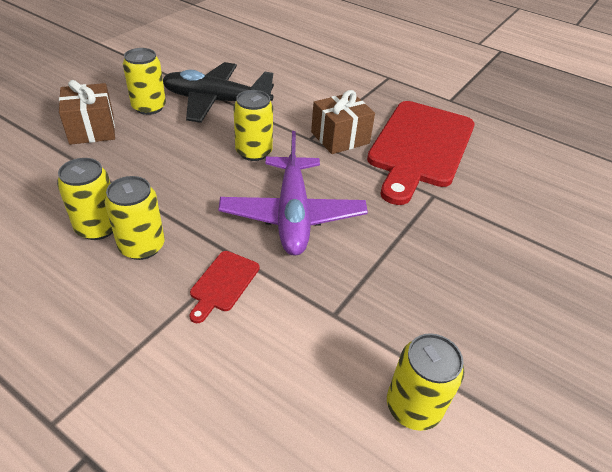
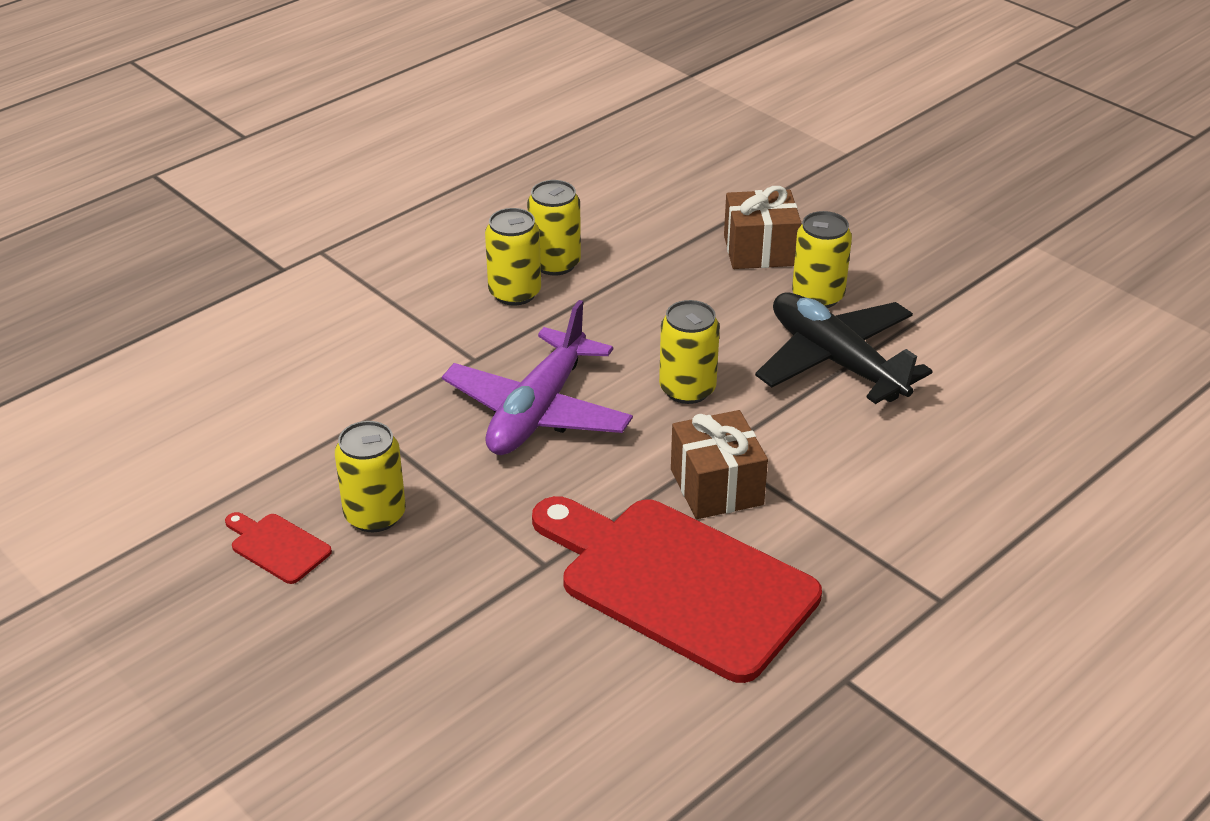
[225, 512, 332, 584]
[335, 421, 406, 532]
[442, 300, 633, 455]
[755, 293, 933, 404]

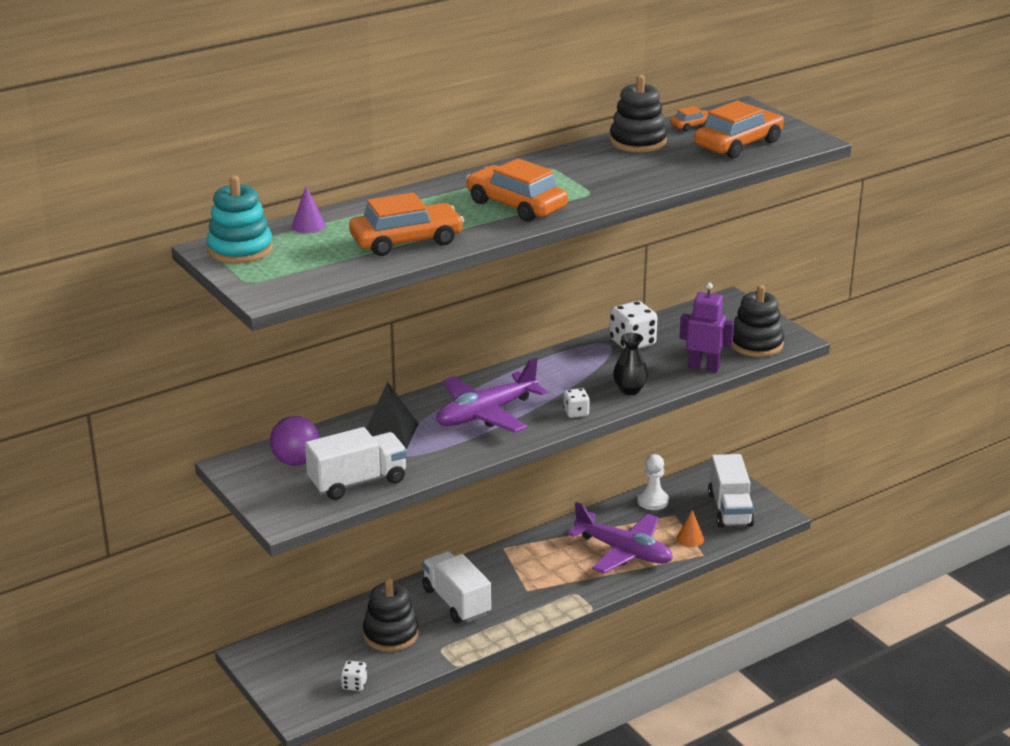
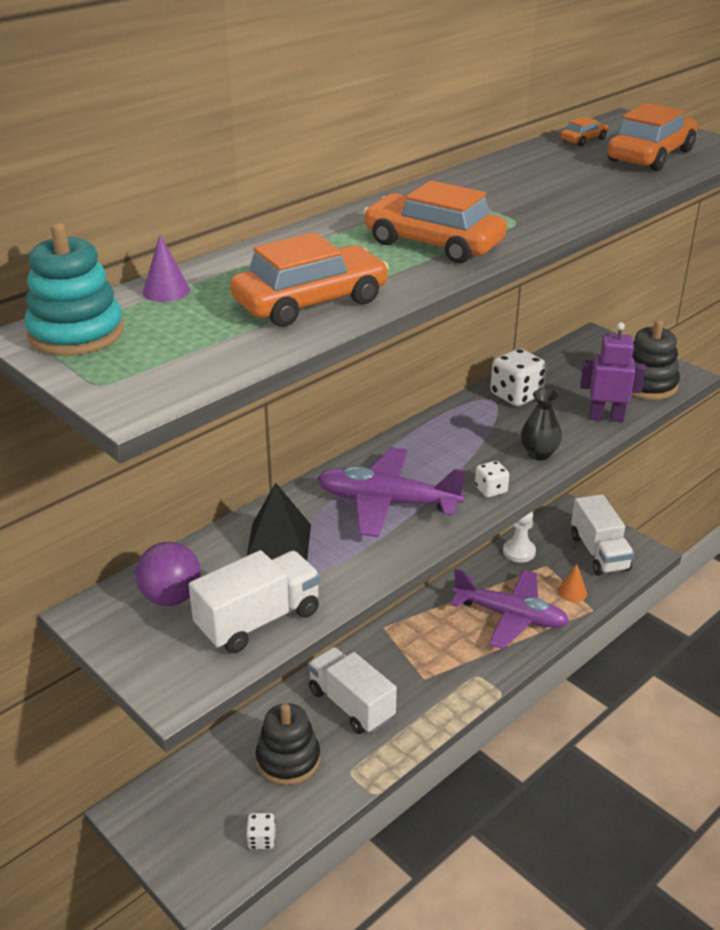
[317, 447, 466, 537]
[610, 75, 667, 153] (first image)

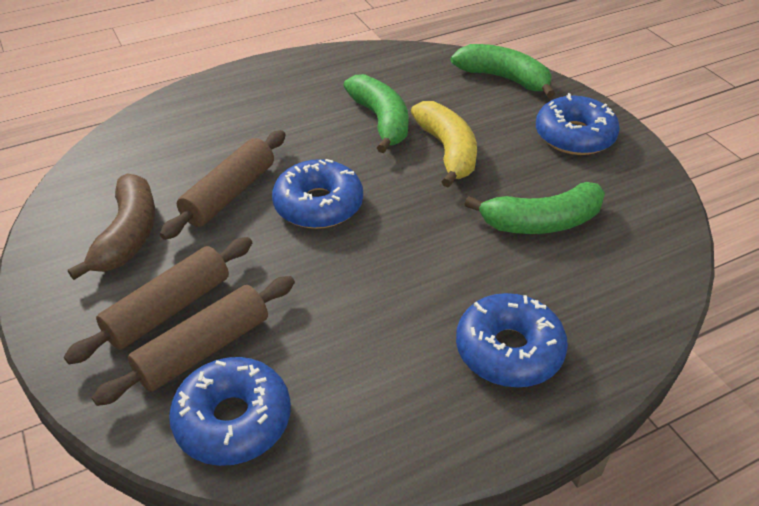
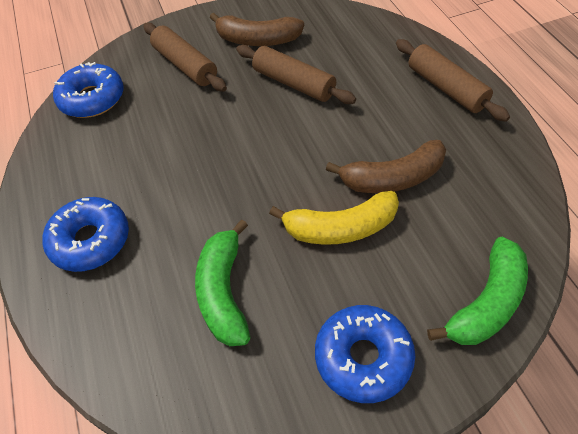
[326, 140, 446, 193]
[396, 39, 510, 122]
[272, 159, 363, 229] (first image)

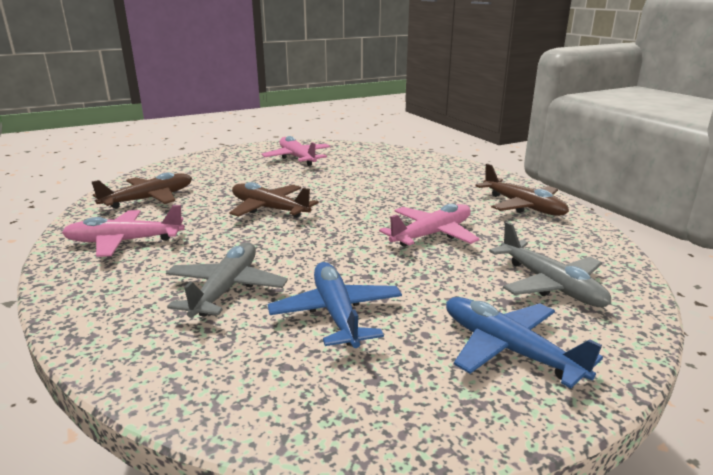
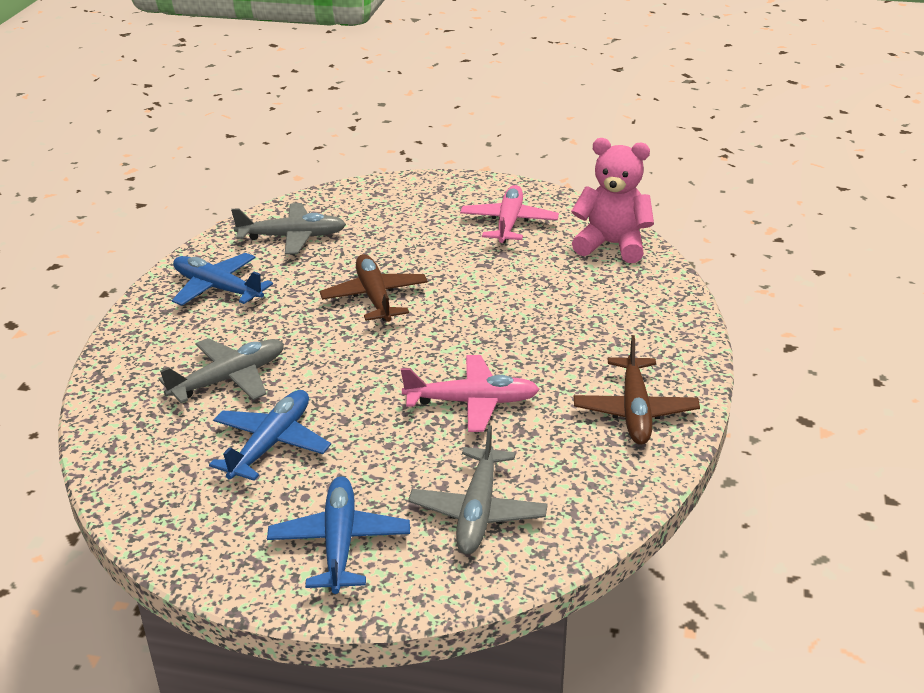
[172, 253, 273, 306]
[231, 203, 346, 254]
[571, 138, 654, 263]

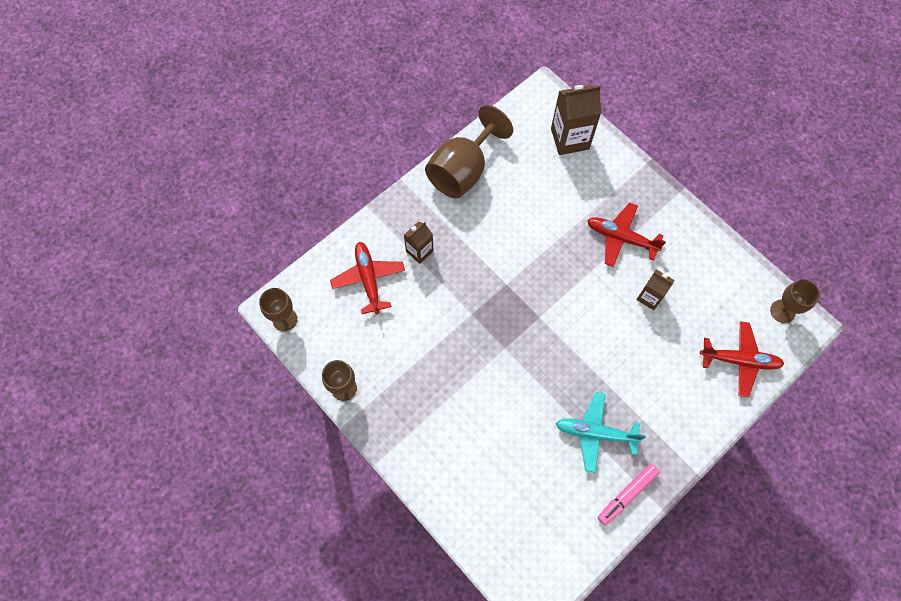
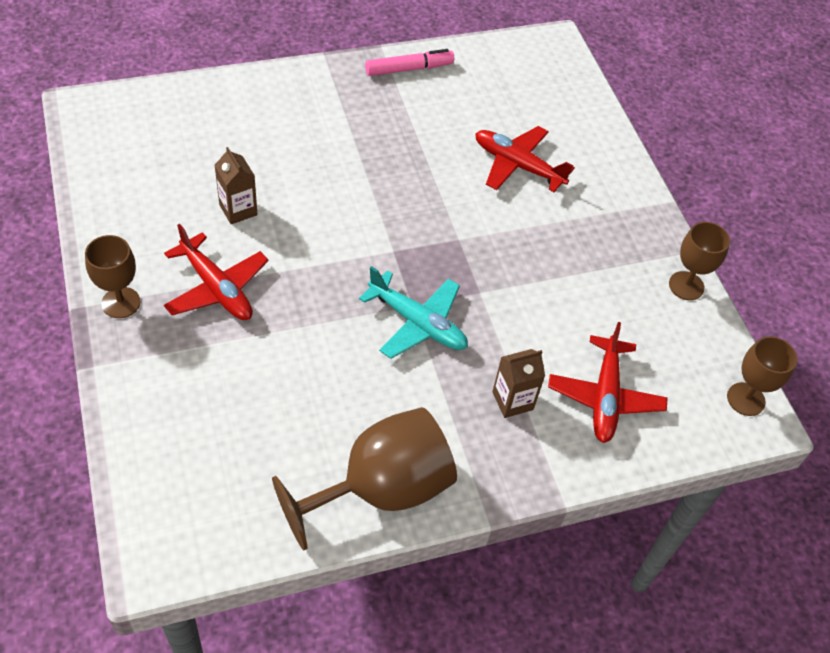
[85, 235, 140, 318]
[359, 266, 468, 359]
[475, 126, 575, 192]
[551, 85, 601, 155] (first image)

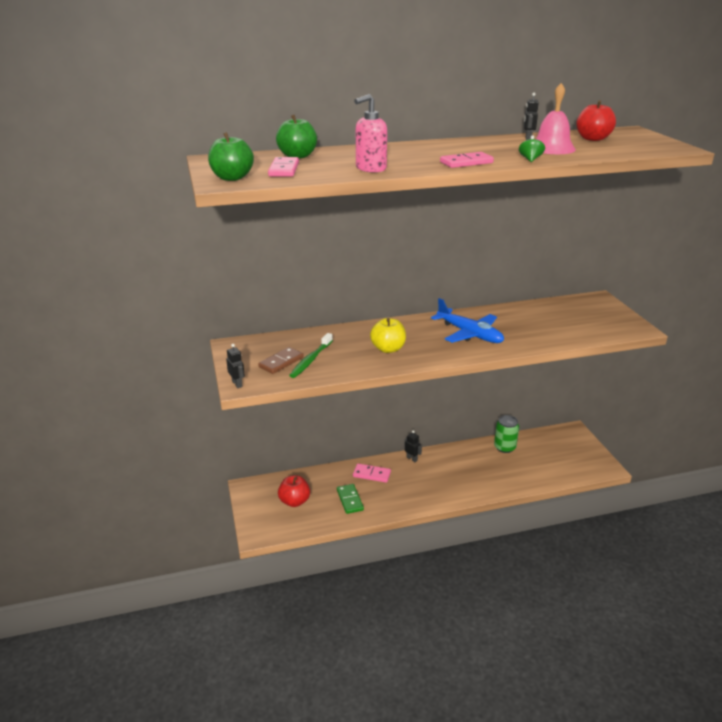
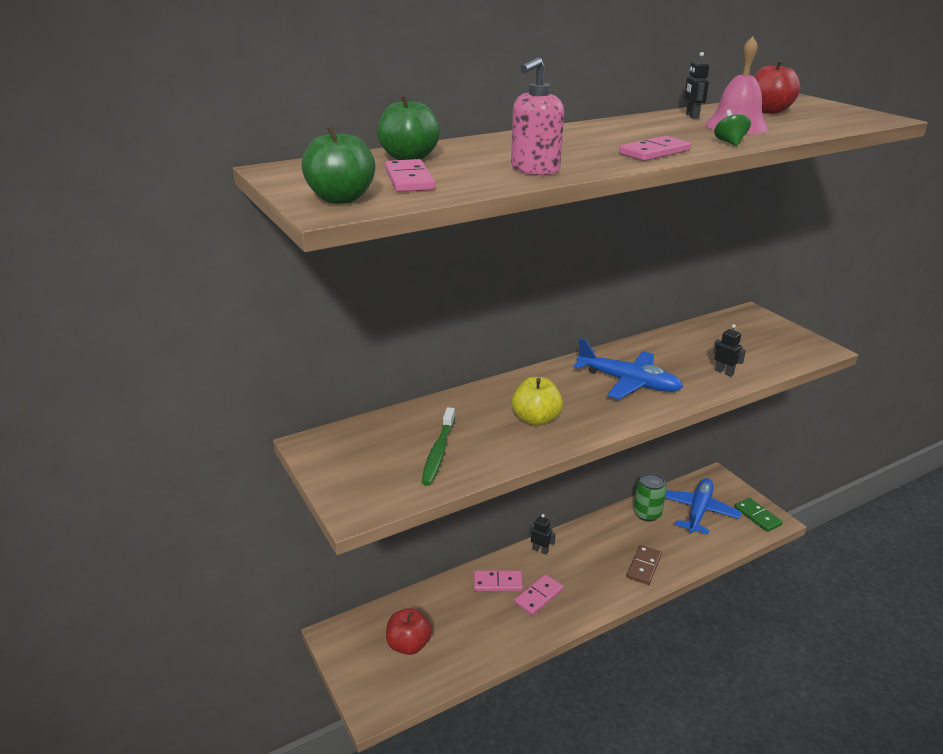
[514, 574, 563, 615]
[627, 545, 662, 585]
[665, 478, 741, 534]
[713, 324, 746, 377]
[735, 498, 783, 532]

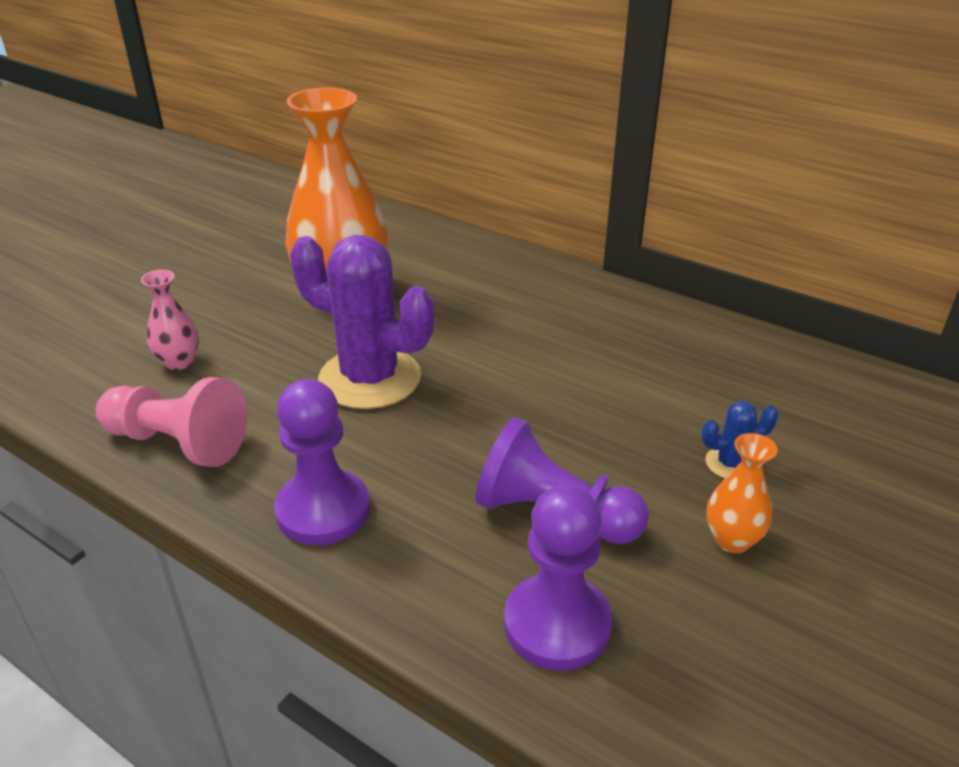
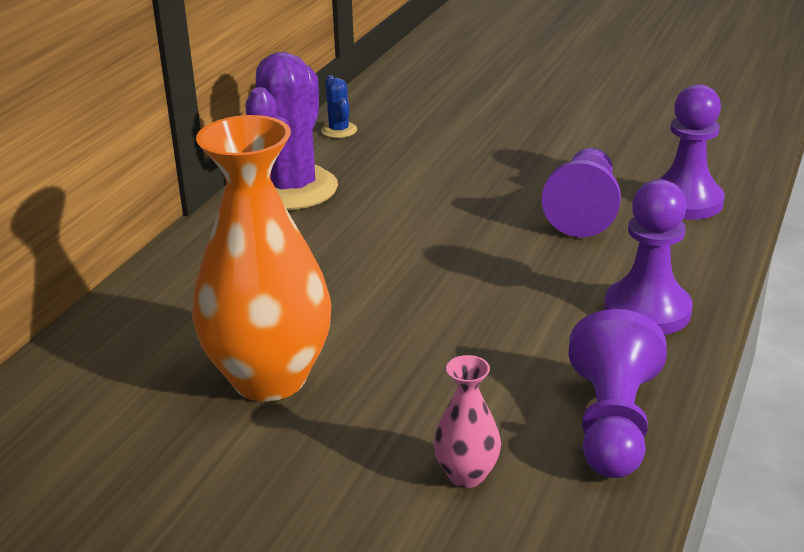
[245, 52, 338, 210]
[321, 75, 357, 138]
[568, 309, 667, 478]
[706, 433, 778, 553] (first image)

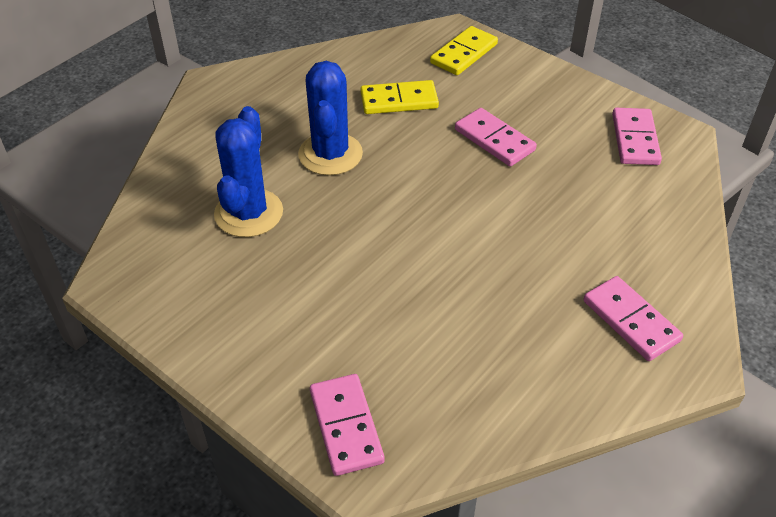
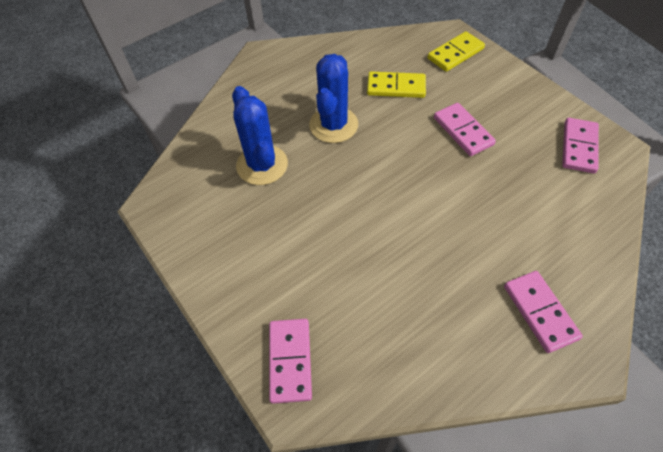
[232, 86, 288, 185]

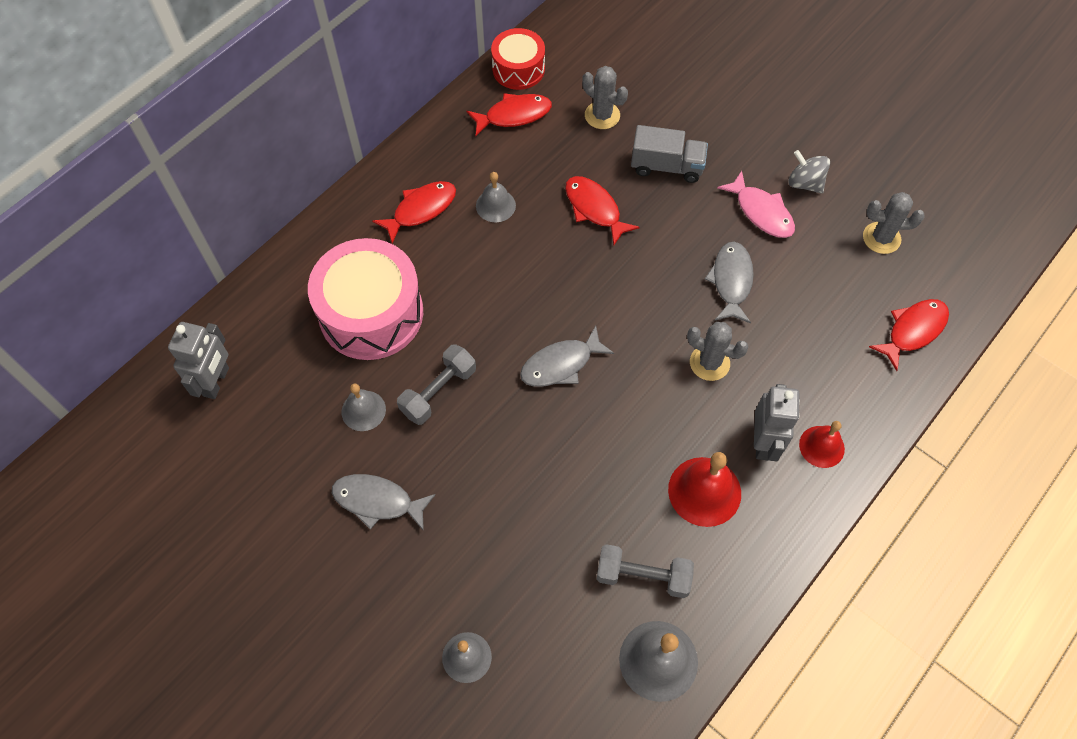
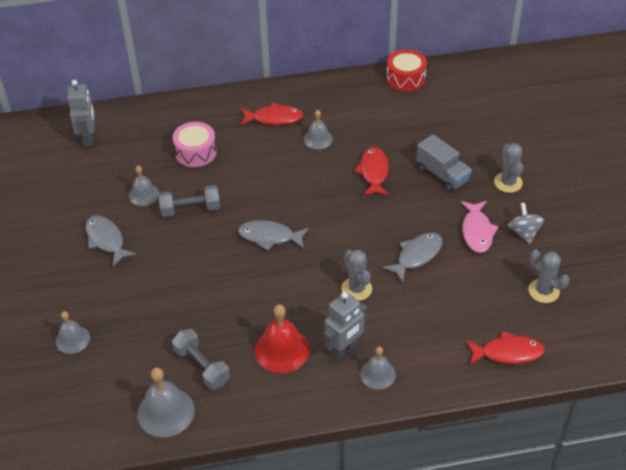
[67, 80, 95, 147]
[173, 122, 217, 167]
[360, 347, 396, 390]
[494, 143, 523, 193]
[467, 93, 552, 136] (first image)

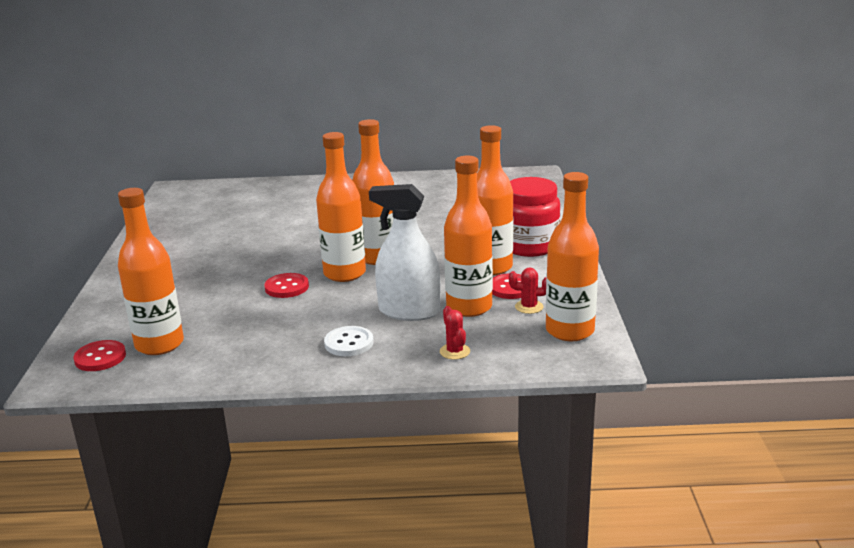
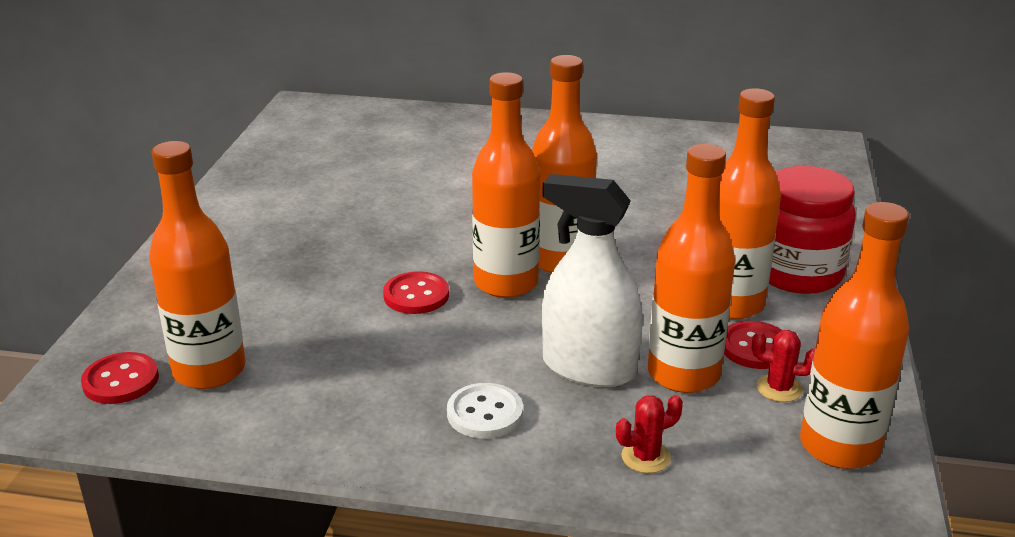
[616, 395, 683, 473]

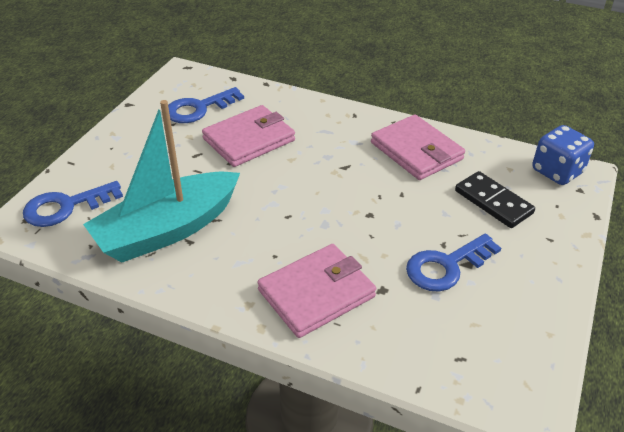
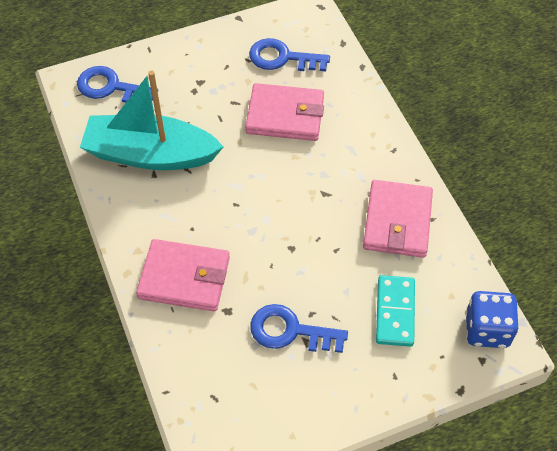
[376, 275, 415, 347]

